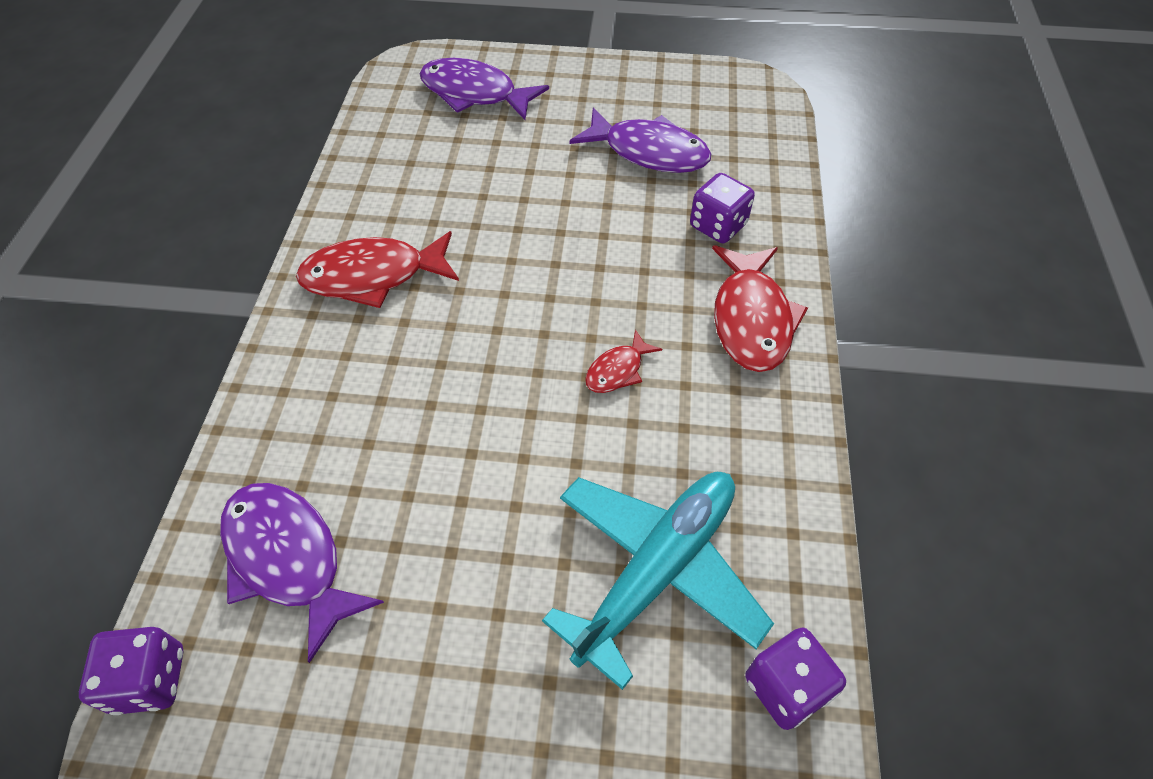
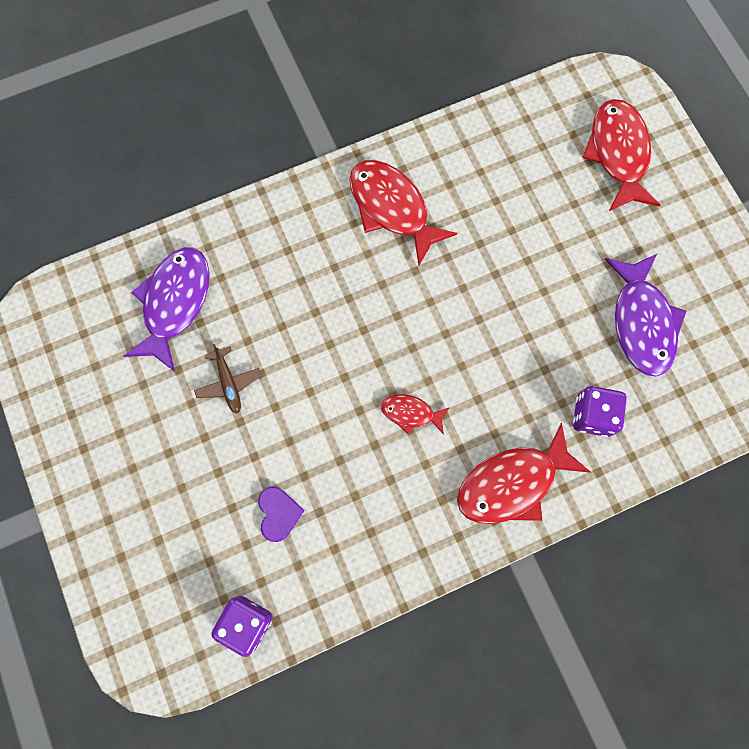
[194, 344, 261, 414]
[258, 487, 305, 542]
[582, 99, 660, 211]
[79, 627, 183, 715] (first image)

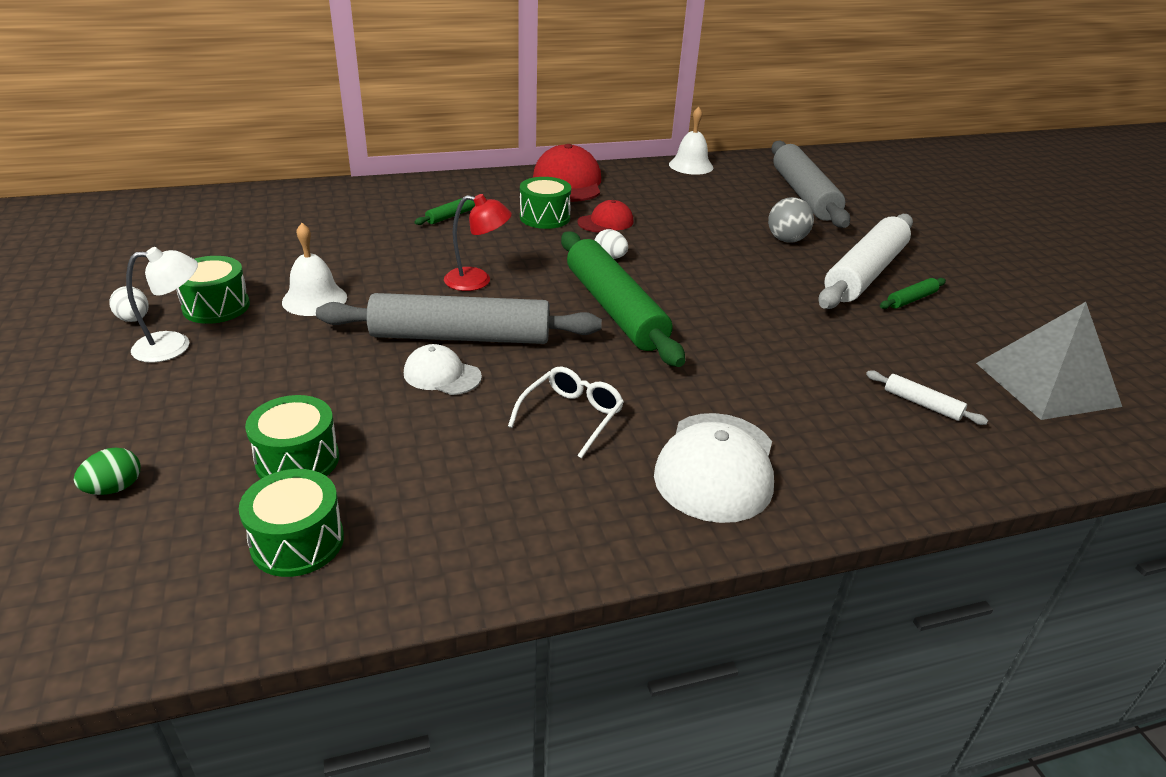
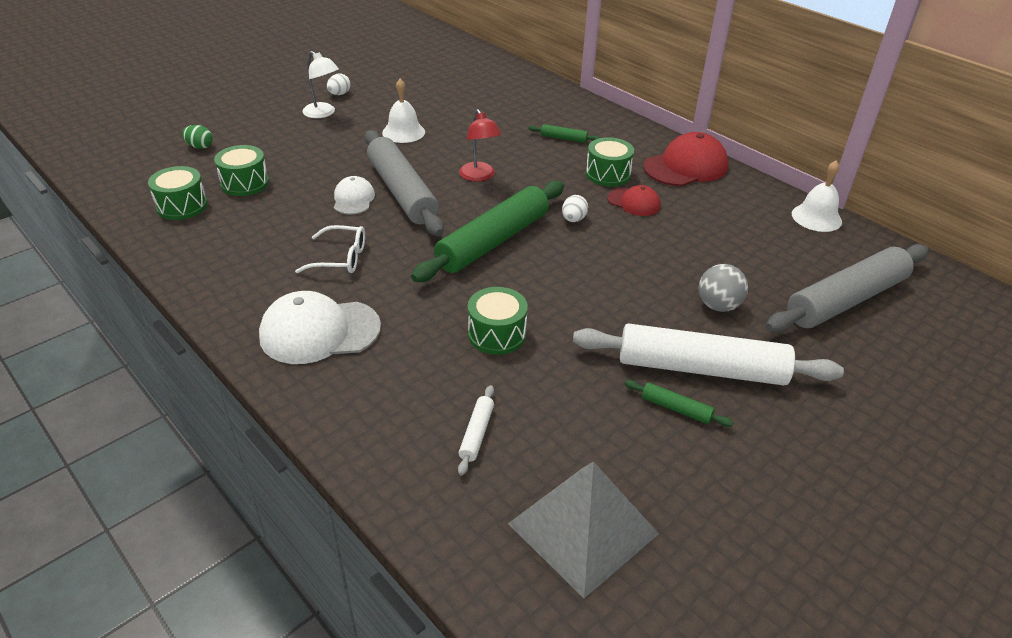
[468, 287, 528, 355]

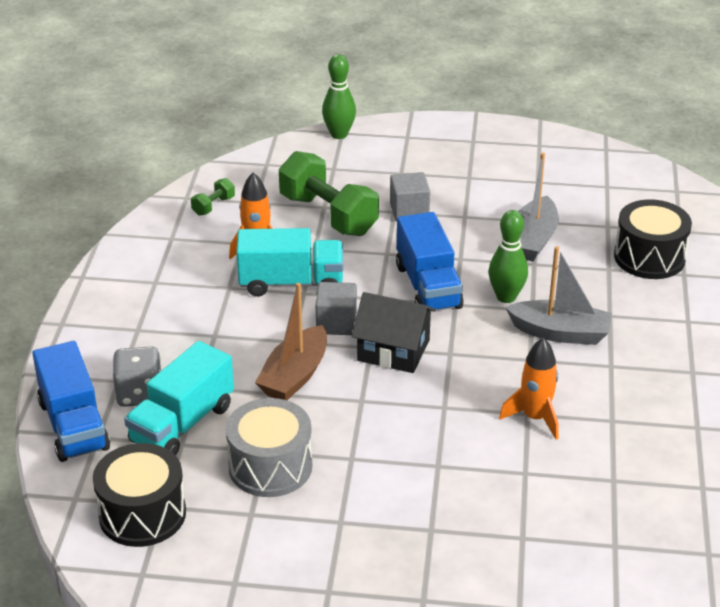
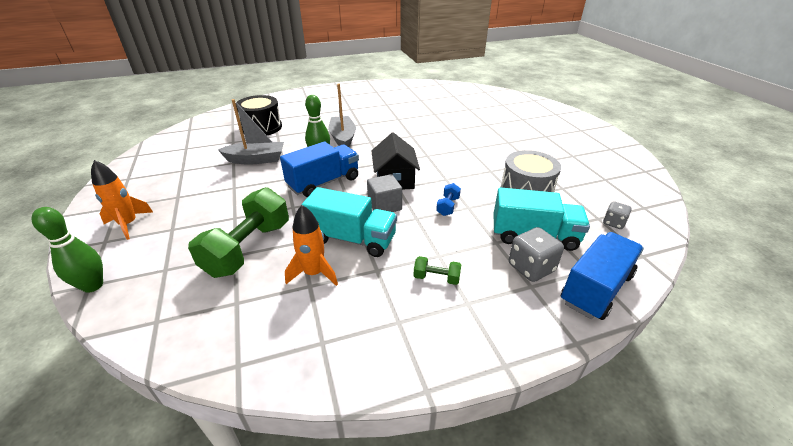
[91, 160, 153, 240]
[302, 187, 397, 257]
[413, 256, 461, 285]
[436, 183, 461, 216]
[603, 201, 632, 229]
[390, 172, 430, 221] (first image)

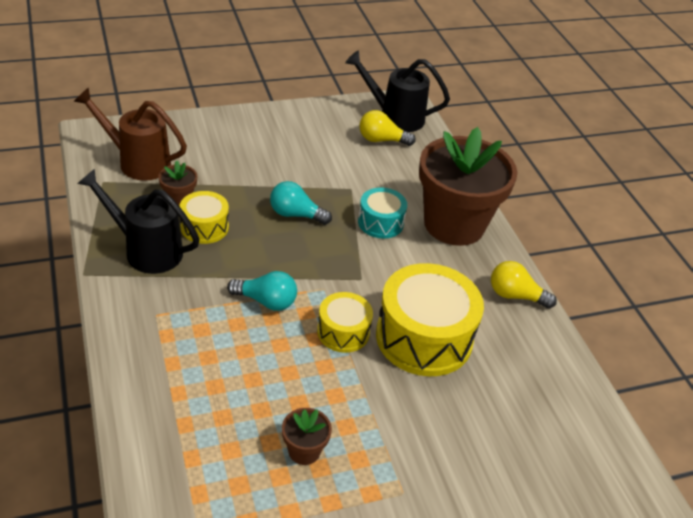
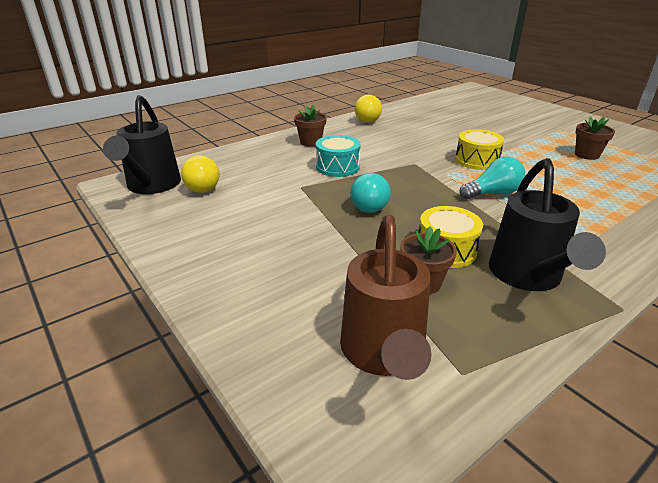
[294, 105, 327, 147]
[459, 157, 525, 199]
[376, 263, 484, 376] (first image)

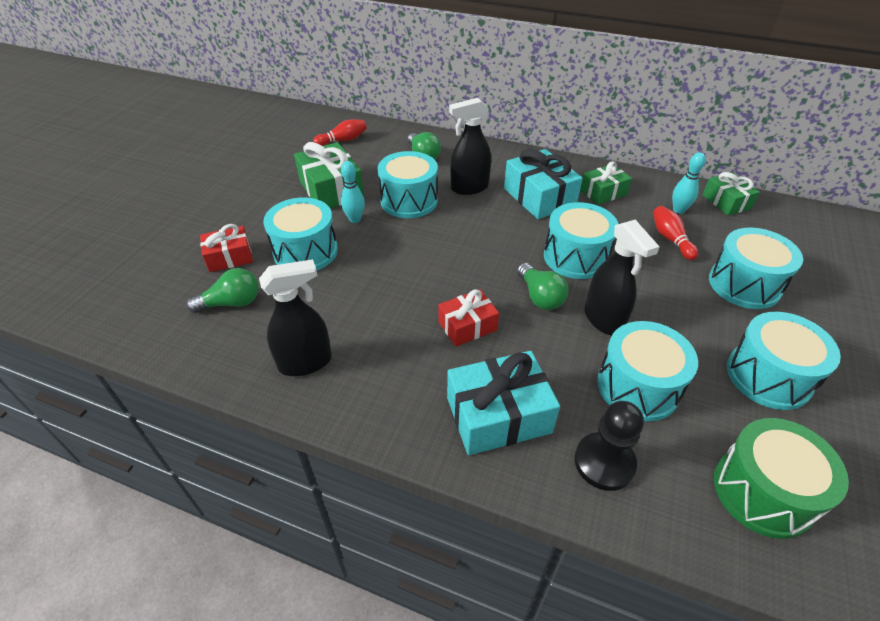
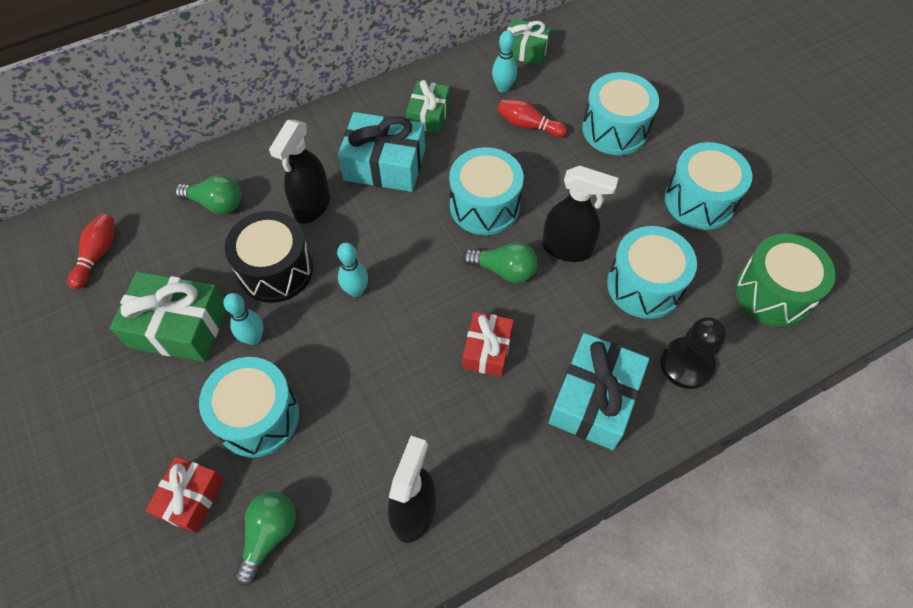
[225, 211, 313, 303]
[337, 242, 368, 297]

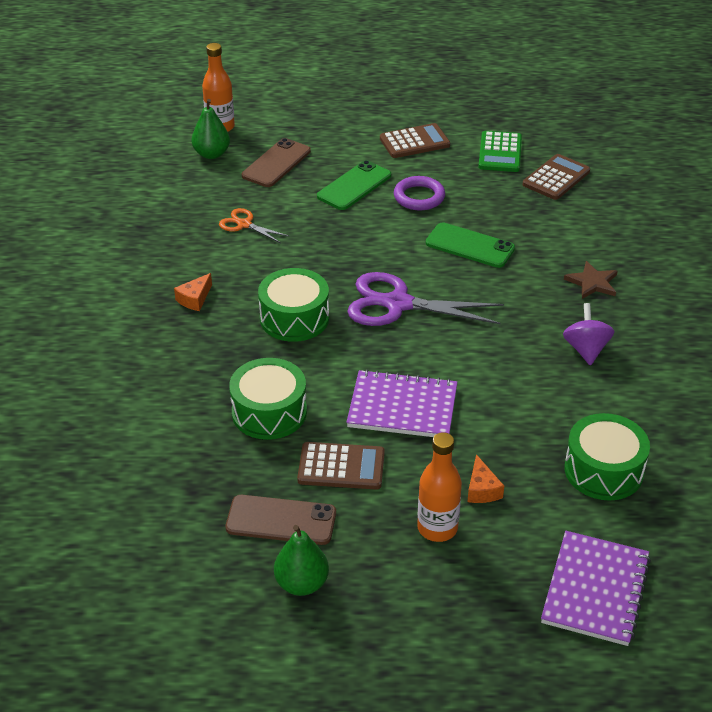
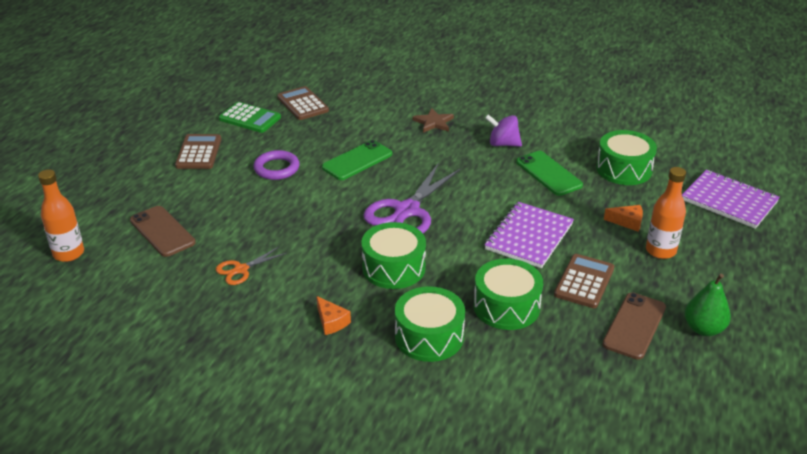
[395, 286, 465, 362]
[516, 151, 583, 196]
[191, 99, 230, 159] (first image)

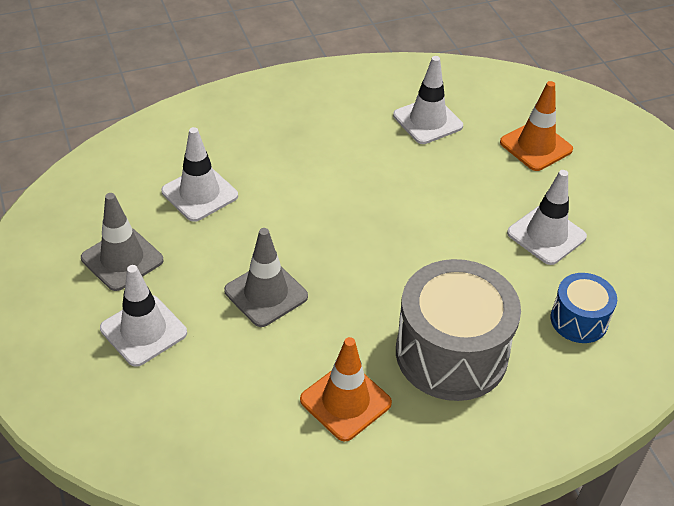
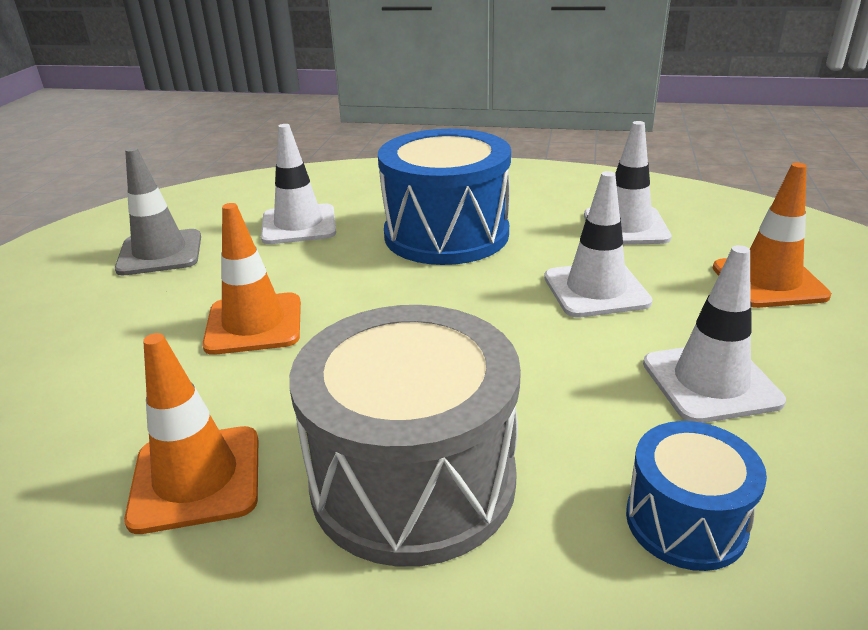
[202, 203, 301, 355]
[378, 129, 511, 265]
[544, 171, 653, 317]

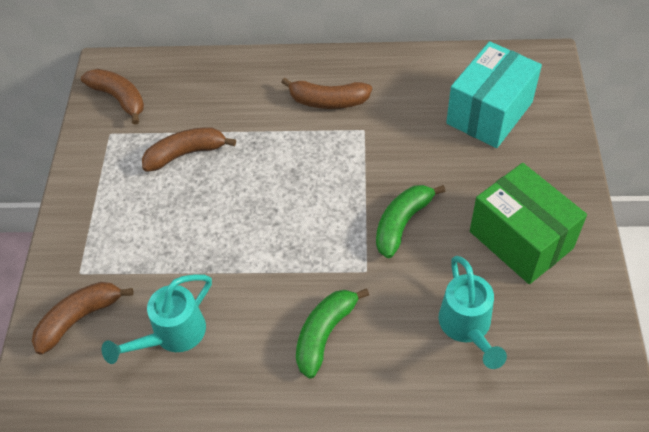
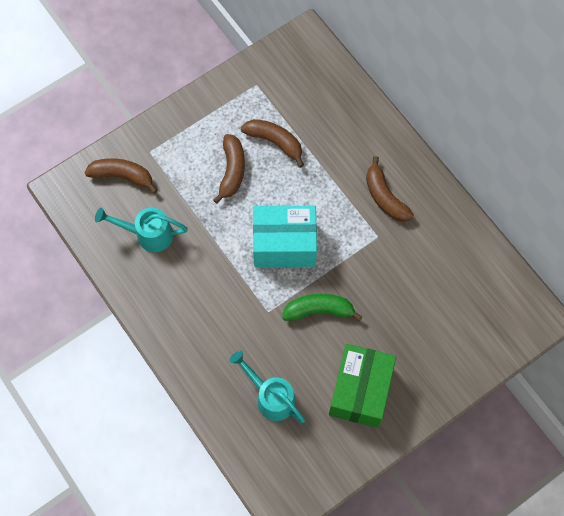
[213, 134, 245, 204]
[229, 350, 305, 423]
[253, 206, 317, 267]
[296, 288, 369, 378] (first image)

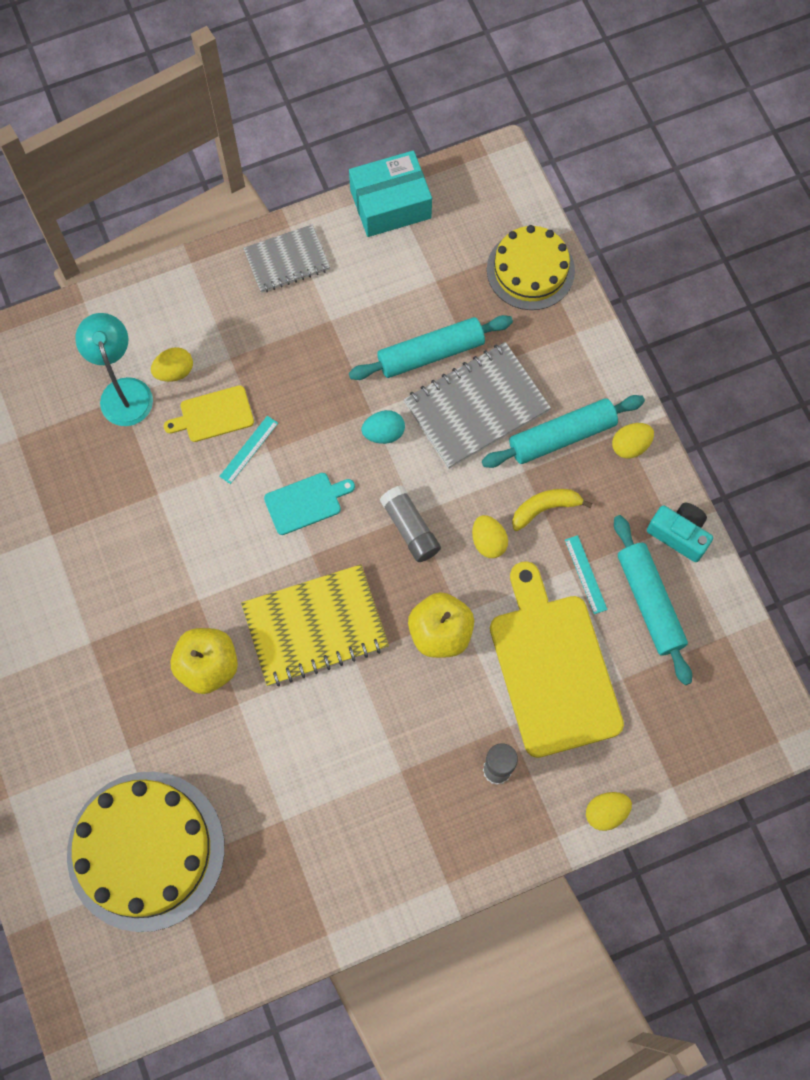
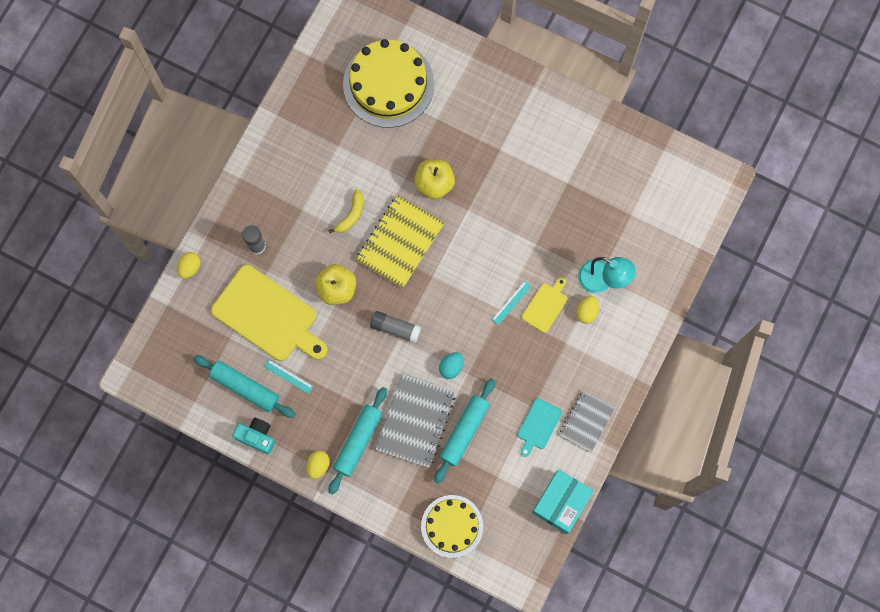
[232, 418, 275, 454]
[328, 189, 364, 233]
[491, 281, 532, 325]
[518, 398, 562, 457]
[472, 515, 508, 558] (first image)

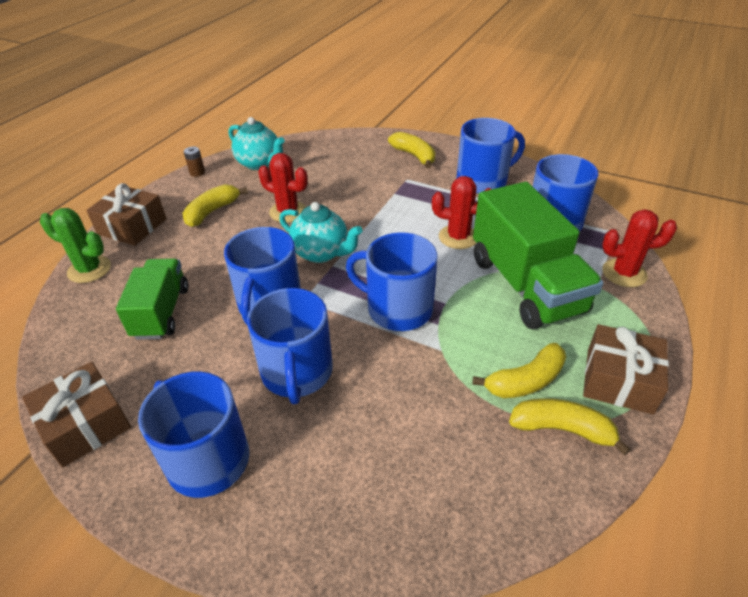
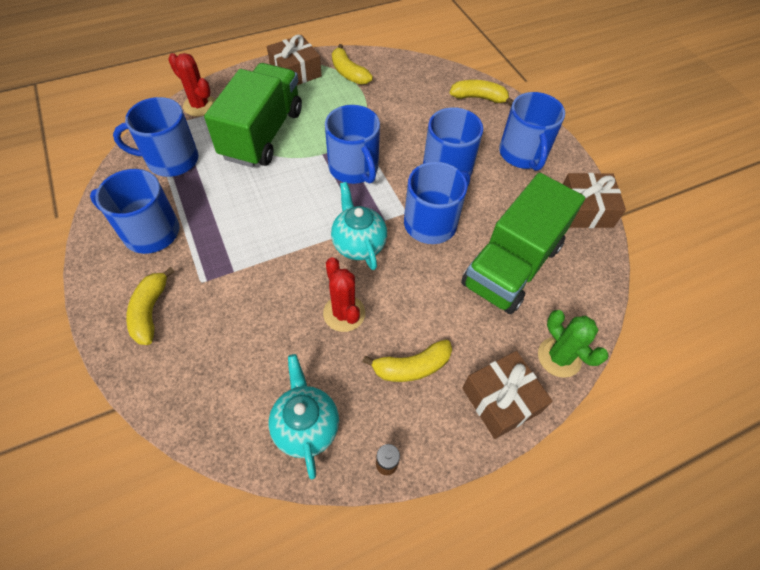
[450, 80, 514, 106]
[461, 173, 585, 314]
[432, 176, 491, 249] (first image)

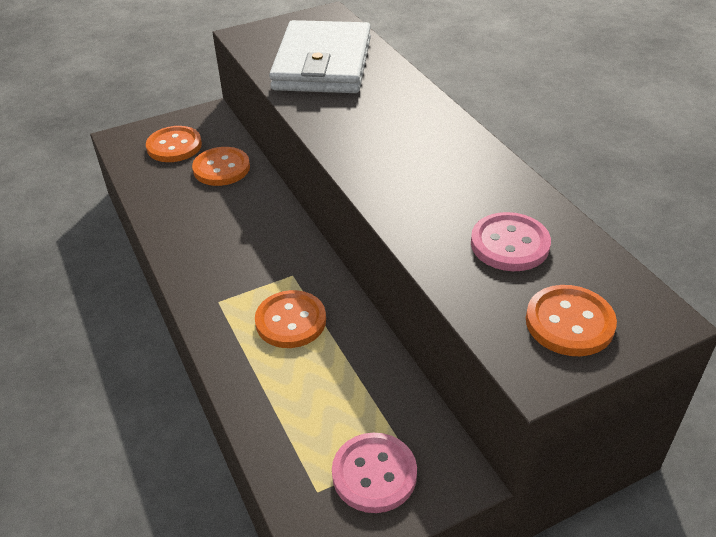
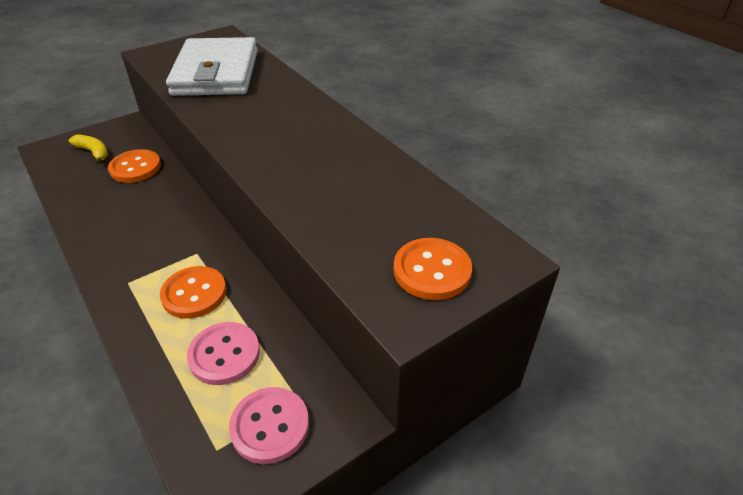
[69, 134, 108, 164]
[187, 322, 260, 385]

